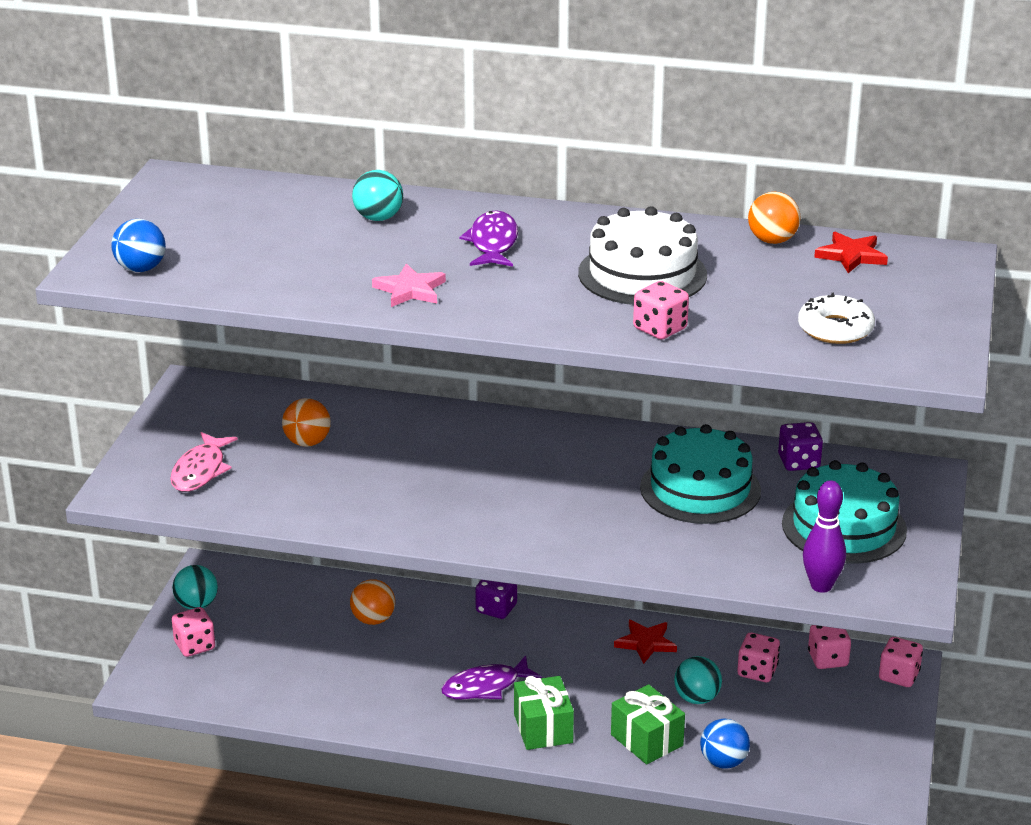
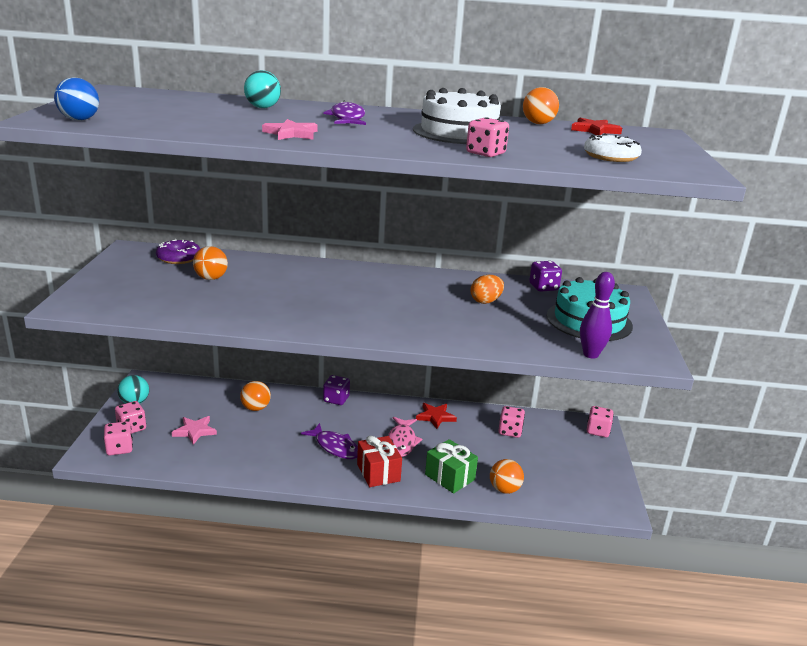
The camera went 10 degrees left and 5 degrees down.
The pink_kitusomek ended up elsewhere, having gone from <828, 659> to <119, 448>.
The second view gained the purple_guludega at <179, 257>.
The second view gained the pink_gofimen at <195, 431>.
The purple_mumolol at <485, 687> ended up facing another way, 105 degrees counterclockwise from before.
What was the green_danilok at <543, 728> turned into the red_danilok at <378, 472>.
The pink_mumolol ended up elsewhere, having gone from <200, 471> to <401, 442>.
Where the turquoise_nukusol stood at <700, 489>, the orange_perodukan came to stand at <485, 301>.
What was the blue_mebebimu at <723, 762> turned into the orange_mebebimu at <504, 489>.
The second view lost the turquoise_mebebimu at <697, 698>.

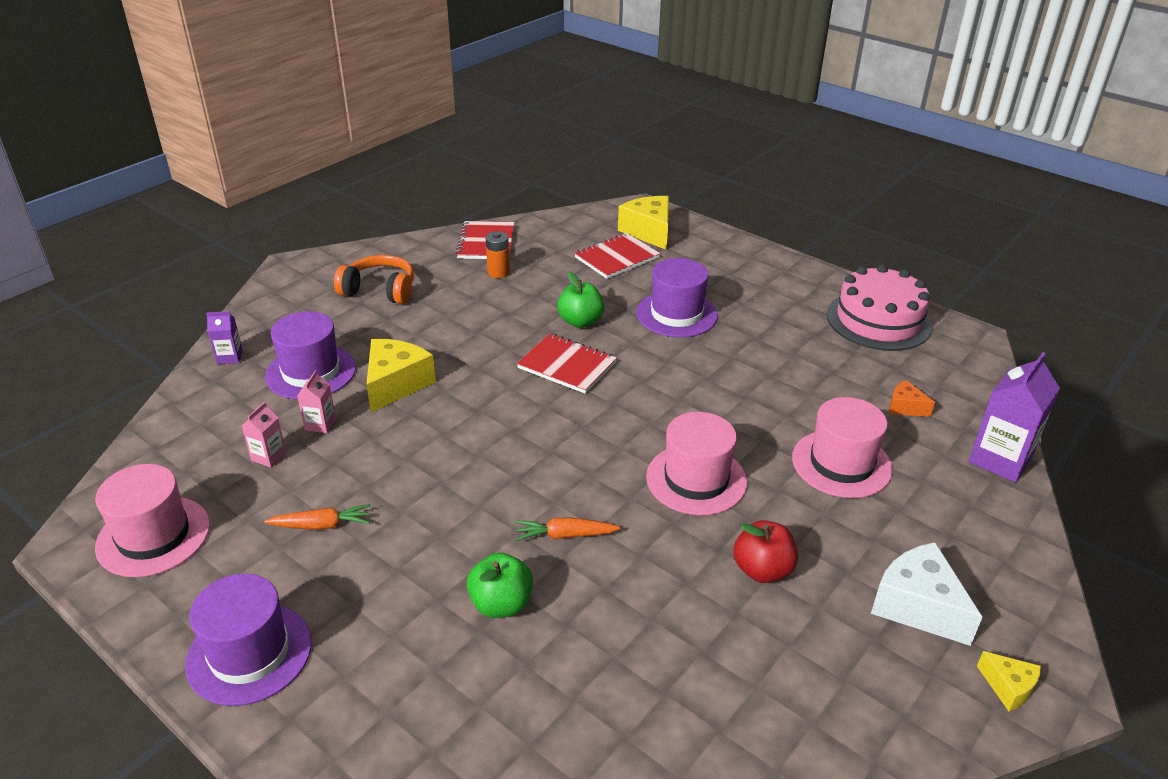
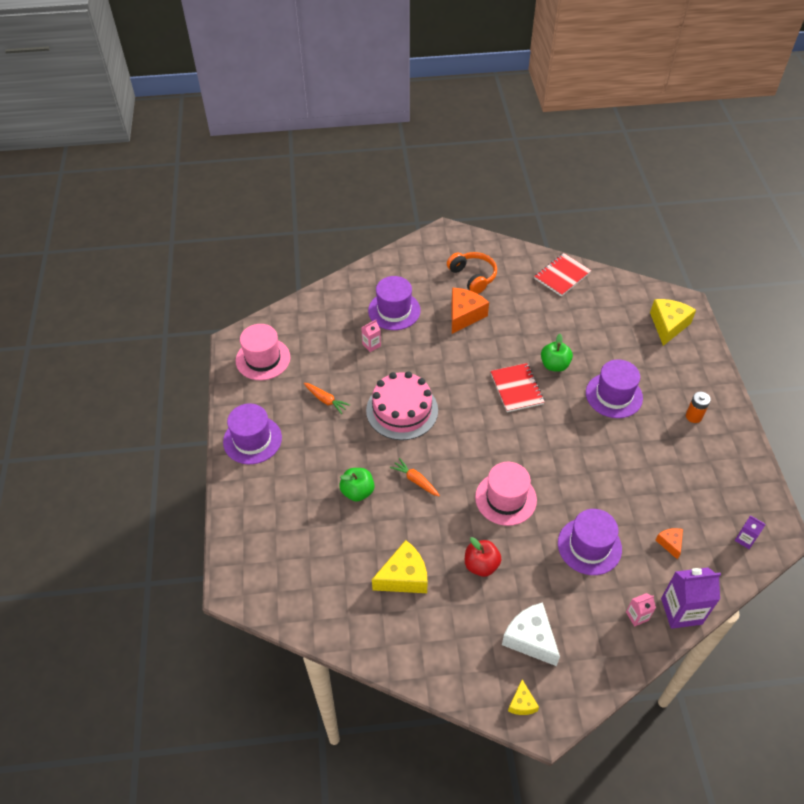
The camera went 45 degrees right and 15 degrees up.
The pink_nukusol ended up elsewhere, having gone from <878, 320> to <402, 410>.
The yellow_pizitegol ended up elsewhere, having gone from <396, 384> to <404, 577>.
The second view gained the orange_pizitegol at <464, 315>.
The white_pizitegol at <918, 606> ended up facing another way, 45 degrees counterclockwise from before.
What was the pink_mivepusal at <841, 463> turned into the purple_mivepusal at <589, 546>.
The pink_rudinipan ended up elsewhere, having gone from <268, 456> to <637, 616>.
The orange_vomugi ended up elsewhere, having gone from <498, 272> to <693, 416>.
The purple_rudinipan ended up elsewhere, having gone from <230, 357> to <745, 539>.
The second view lost the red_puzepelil at <616, 258>.

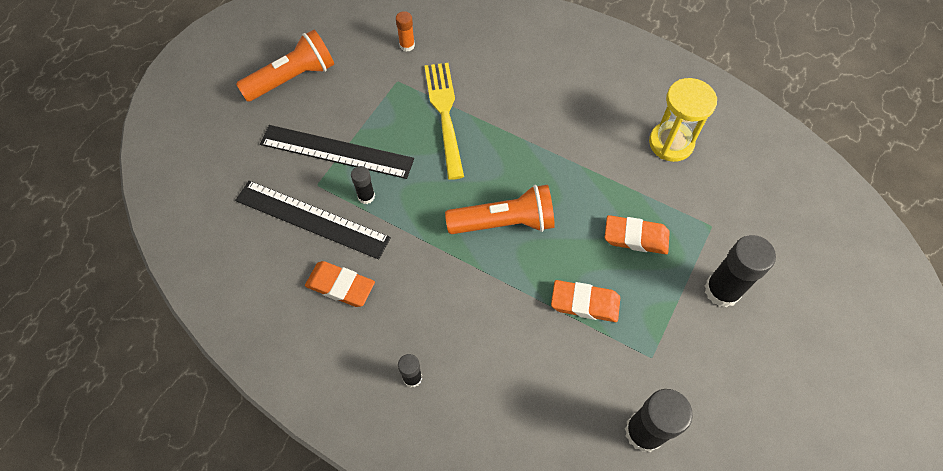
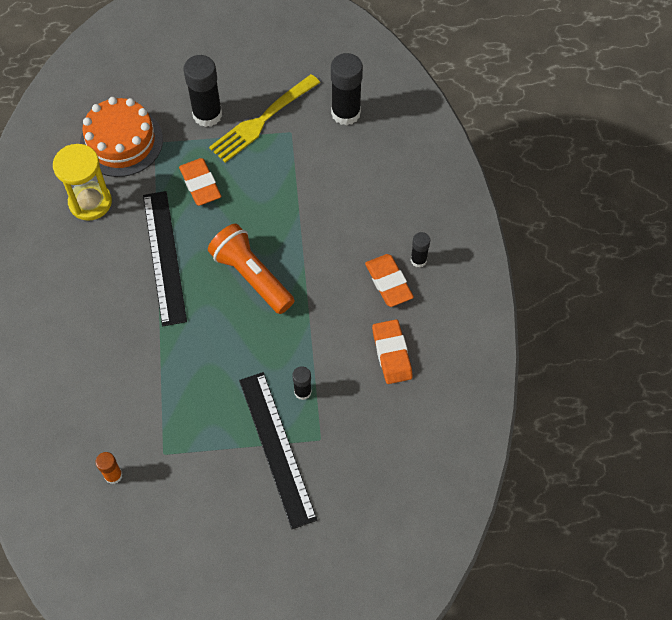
The camera went 125 degrees left and 0 degrees up.
The second view gained the orange_nukusol at <121, 142>.
The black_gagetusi ended up elsewhere, having gone from <312, 219> to <164, 257>.
The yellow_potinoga ended up elsewhere, having gone from <445, 114> to <262, 120>.
The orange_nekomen ended up elsewhere, having gone from <585, 303> to <388, 282>.
The second view lost the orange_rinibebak at <292, 78>.

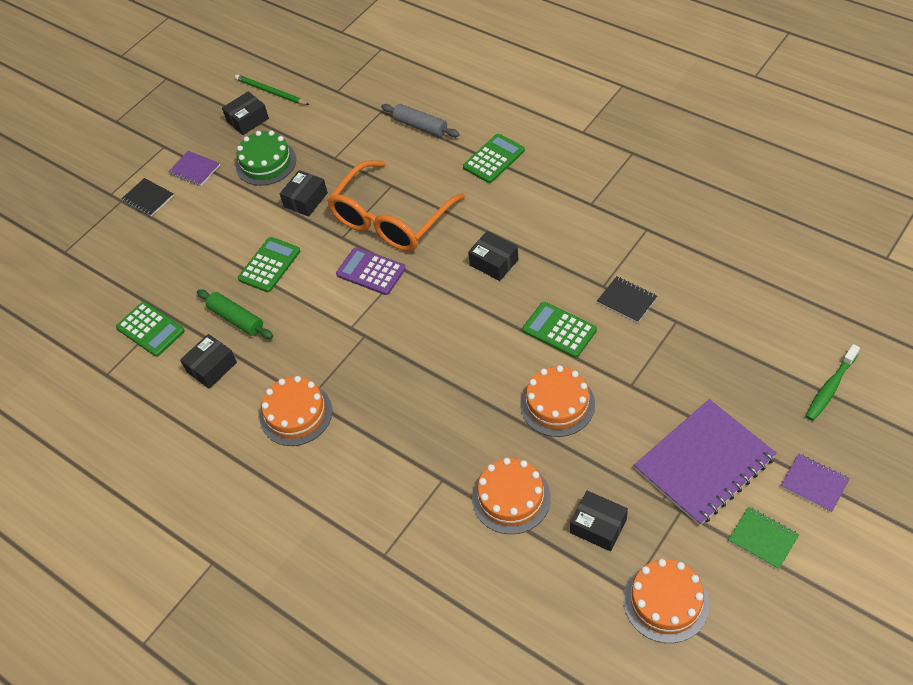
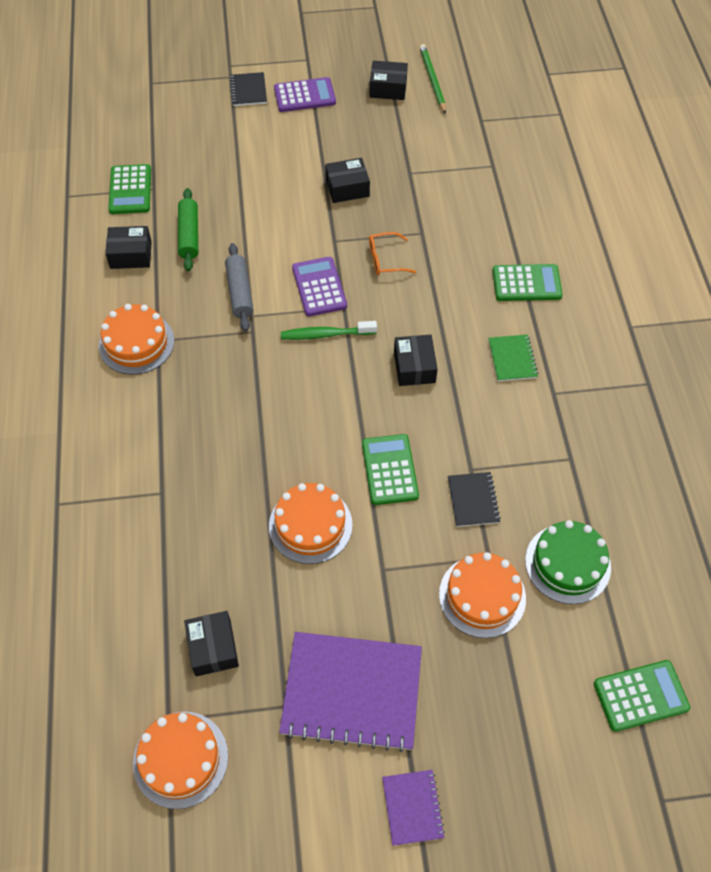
The camera went 40 degrees right and 5 degrees up.
The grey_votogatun ended up elsewhere, having gone from <420, 126> to <240, 292>.
Where the purple_puzepelil stood at <195, 169>, the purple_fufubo came to stand at <304, 95>.
The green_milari ended up elsewhere, having gone from <830, 388> to <325, 334>.
The size of the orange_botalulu at <390, 219> changed by a factor of 0.40.
The orange_nukusol ended up elsewhere, having gone from <511, 498> to <482, 596>.
The green_puzepelil ended up elsewhere, having gone from <762, 539> to <512, 359>.
The green_nukusol ended up elsewhere, having gone from <266, 163> to <567, 563>.
The green_fufubo ended up elsewhere, having gone from <269, 265> to <640, 696>.

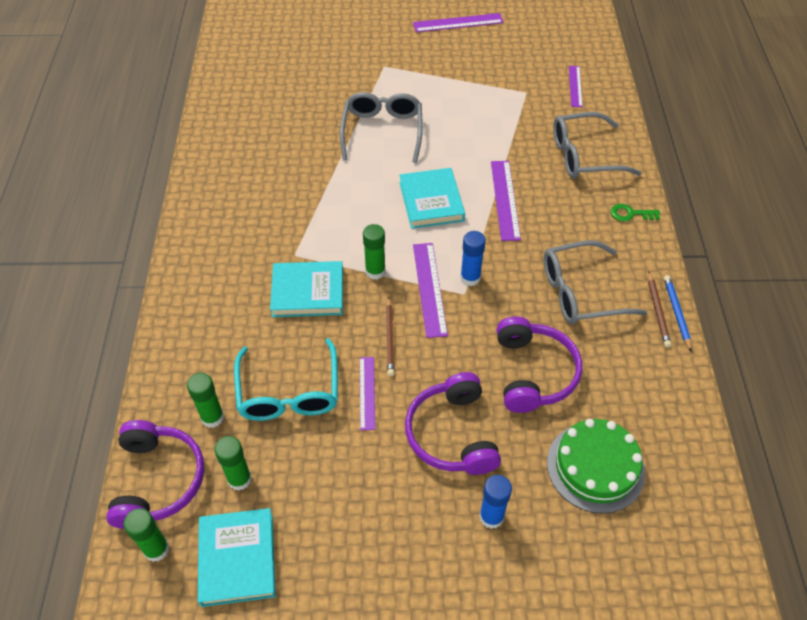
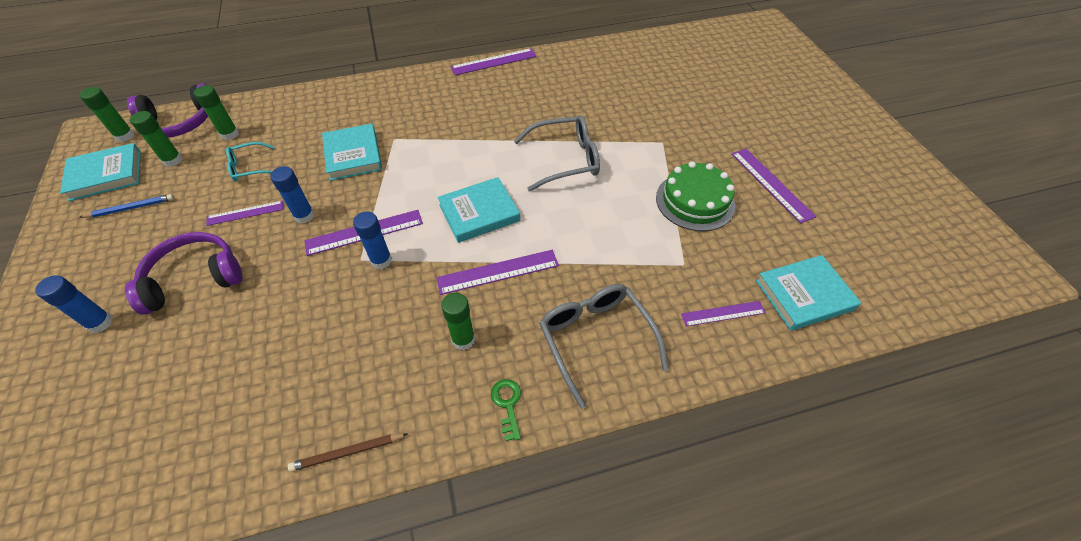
The camera went 75 degrees right and 0 degrees up.
The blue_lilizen ended up elsewhere, having gone from <676, 313> to <131, 208>.
The size of the turquoise_botalulu at <289, 392> changed by a factor of 0.58.
Where the brown_lilizen stood at <390, 338>, the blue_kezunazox came to stand at <304, 216>.
The green_kezunazox ended up elsewhere, having gone from <375, 271> to <463, 339>.
The second view gained the purple_gagetusi at <494, 62>.
The green_nukusol ended up elsewhere, having gone from <595, 467> to <695, 201>.
The second view gained the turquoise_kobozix at <804, 295>.
The second view lost the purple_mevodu at <533, 372>.
The second view lost the grey_botalulu at <580, 292>.

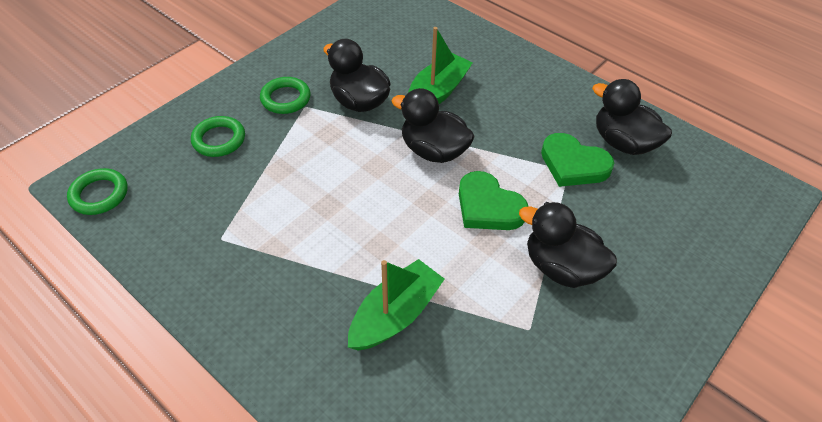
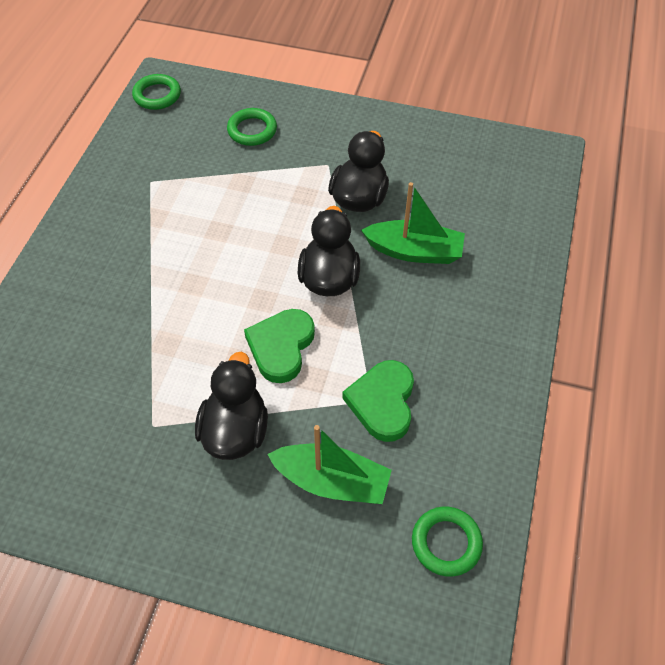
The camera went 65 degrees right and 5 degrees up.
The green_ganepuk ended up elsewhere, having gone from <395, 315> to <332, 482>.
The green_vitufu ended up elsewhere, having gone from <285, 98> to <446, 543>.
The second view lost the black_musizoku at <623, 142>.

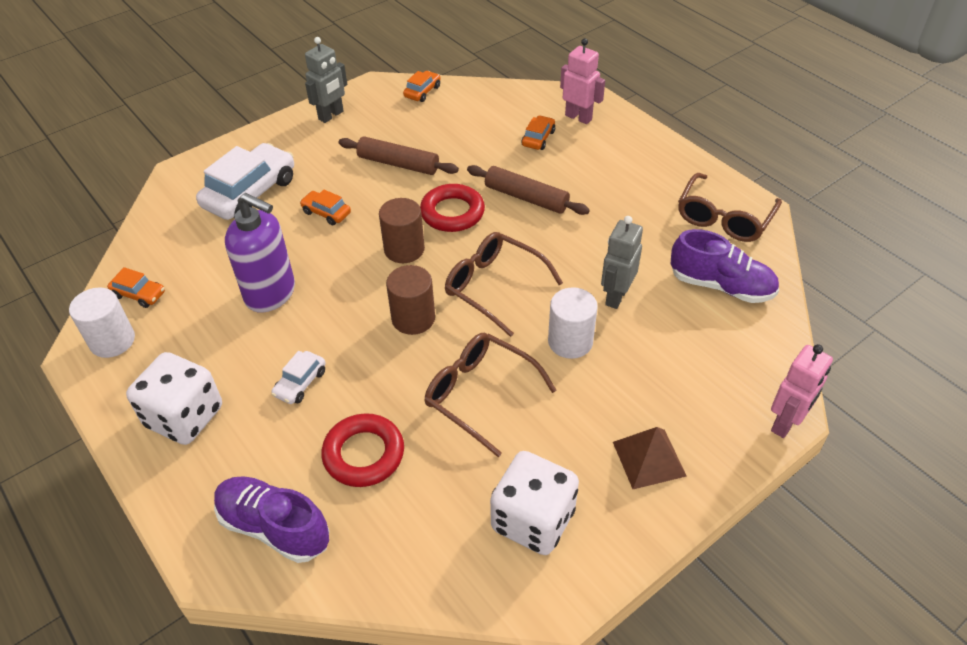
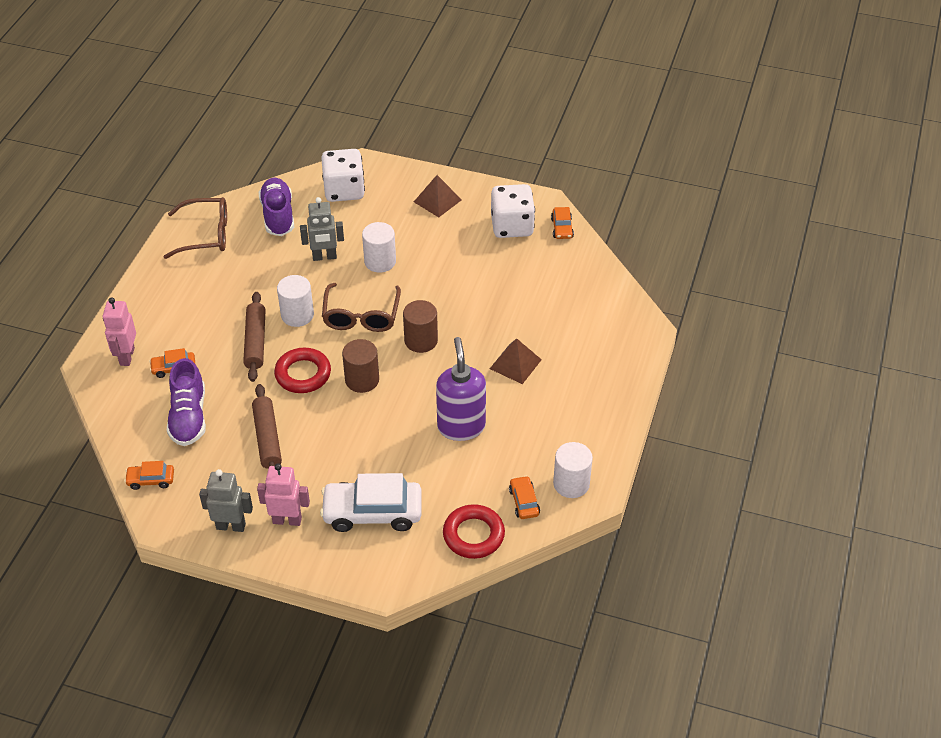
The camera went 125 degrees left and 0 degrees up.
The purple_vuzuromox ended up elsewhere, having gone from <274, 527> to <189, 417>.
The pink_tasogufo ended up elsewhere, having gone from <785, 423> to <287, 520>.
The second view gained the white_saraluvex at <297, 315>.
The white_kitusomek ended up elsewhere, having gone from <184, 417> to <344, 190>.
The red_vitufu ended up elsewhere, having gone from <364, 454> to <473, 535>.
Where the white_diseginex stood at <300, 383>, the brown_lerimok came to stand at <515, 364>.
The orange_diseginex ended up elsewhere, having gone from <326, 213> to <562, 228>.
The second view lost the brown_botalulu at <480, 394>.

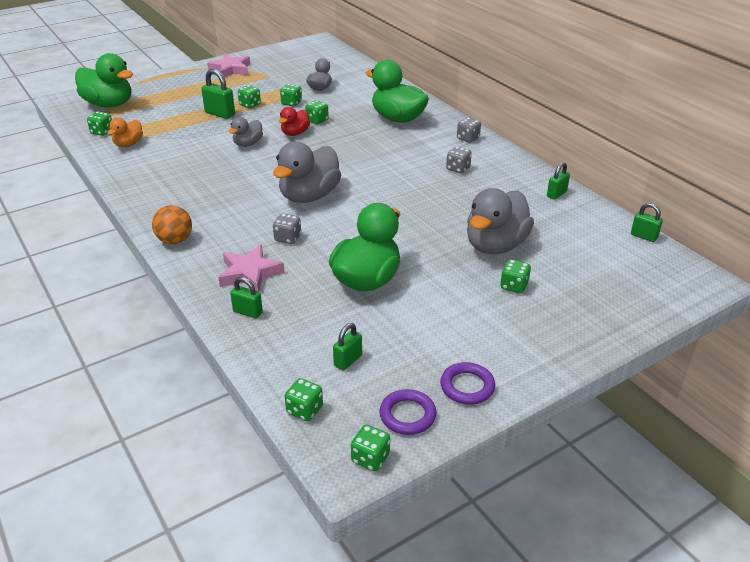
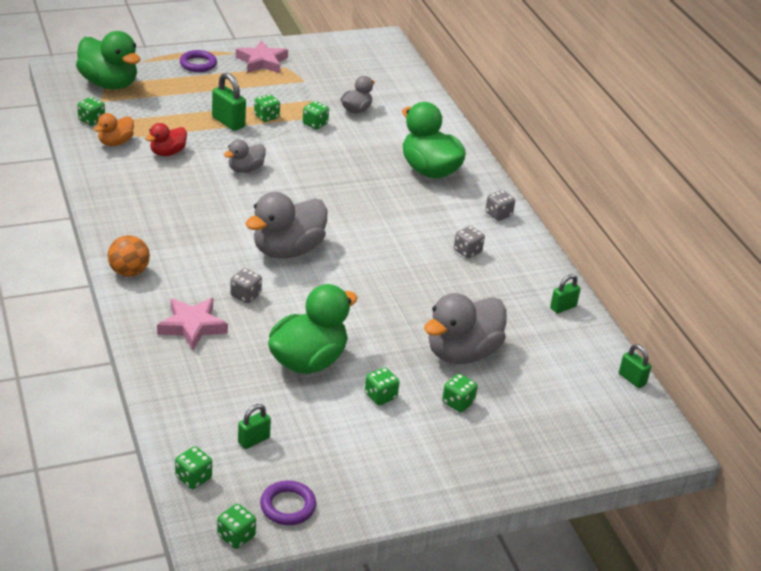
The camera went 10 degrees right and 0 degrees up.
The red_musizoku ended up elsewhere, having gone from <295, 133> to <167, 153>.
The purple_vitufu ended up elsewhere, having gone from <467, 386> to <198, 64>.
The green_kitusomek ended up elsewhere, having gone from <317, 120> to <380, 396>.
The second view lost the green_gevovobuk at <248, 312>.

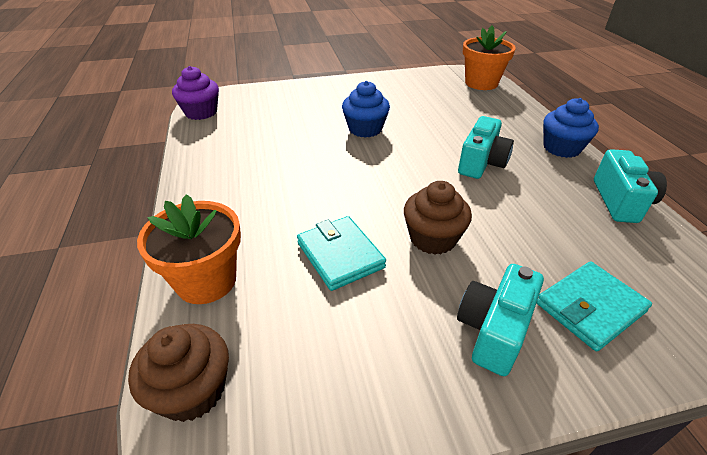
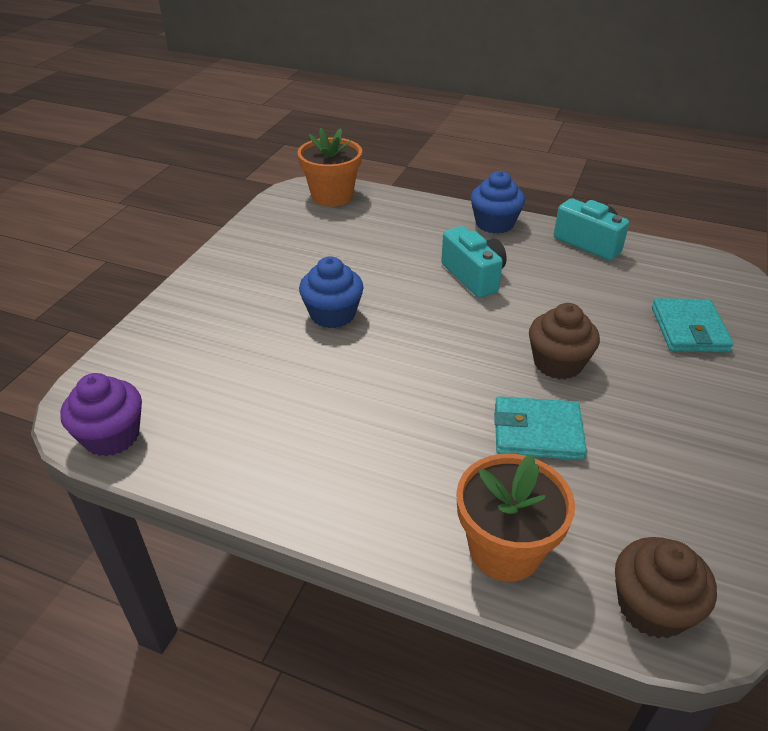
The camera went 55 degrees left and 0 degrees up.
The second view lost the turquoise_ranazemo at <493, 330>.

